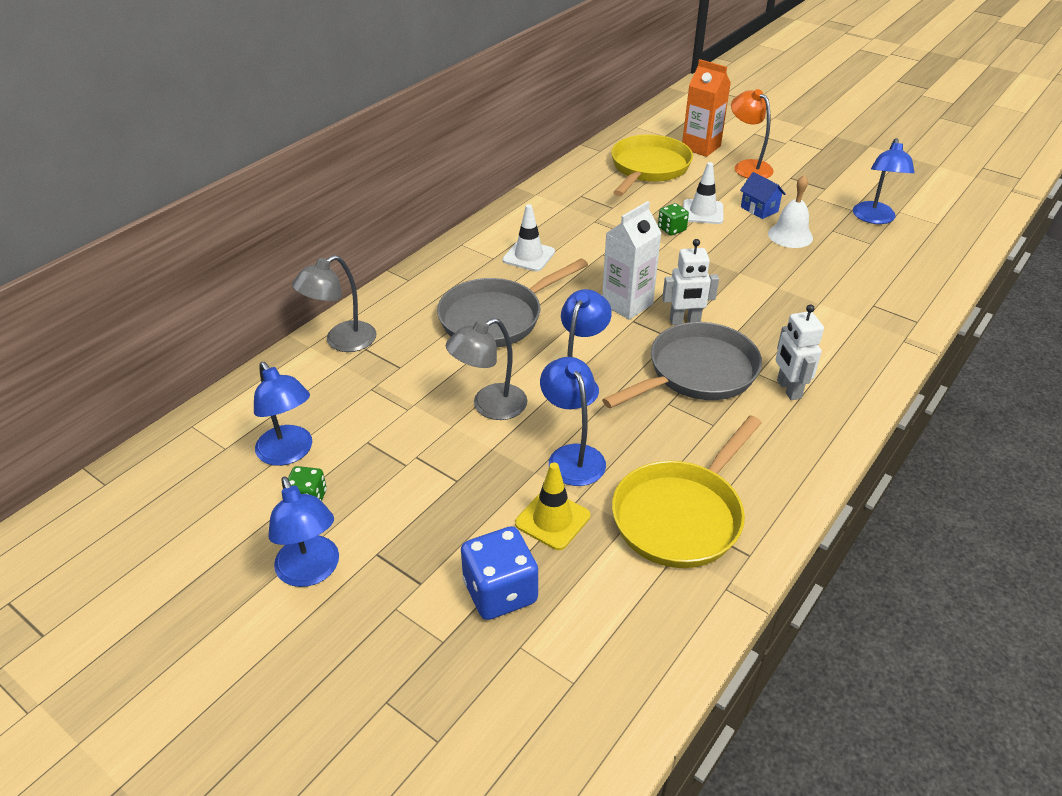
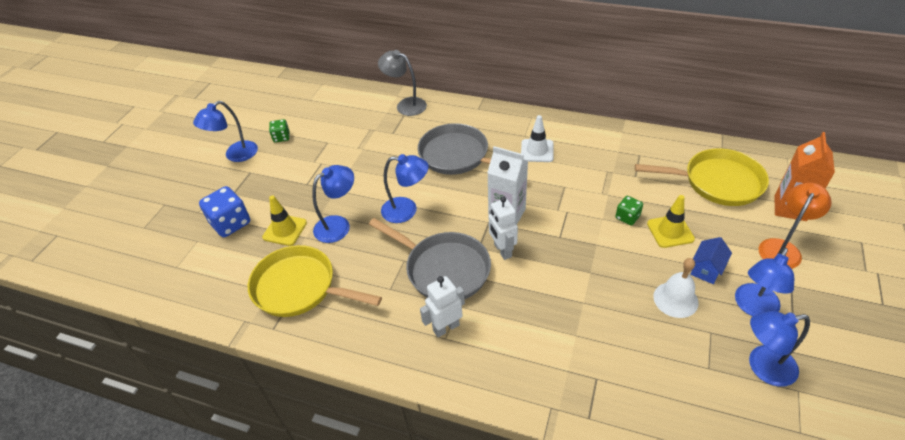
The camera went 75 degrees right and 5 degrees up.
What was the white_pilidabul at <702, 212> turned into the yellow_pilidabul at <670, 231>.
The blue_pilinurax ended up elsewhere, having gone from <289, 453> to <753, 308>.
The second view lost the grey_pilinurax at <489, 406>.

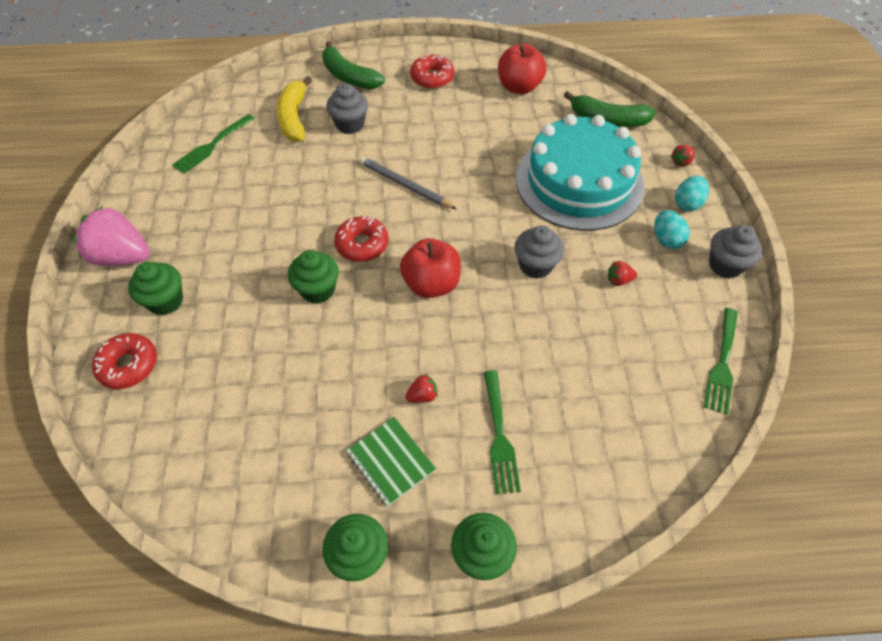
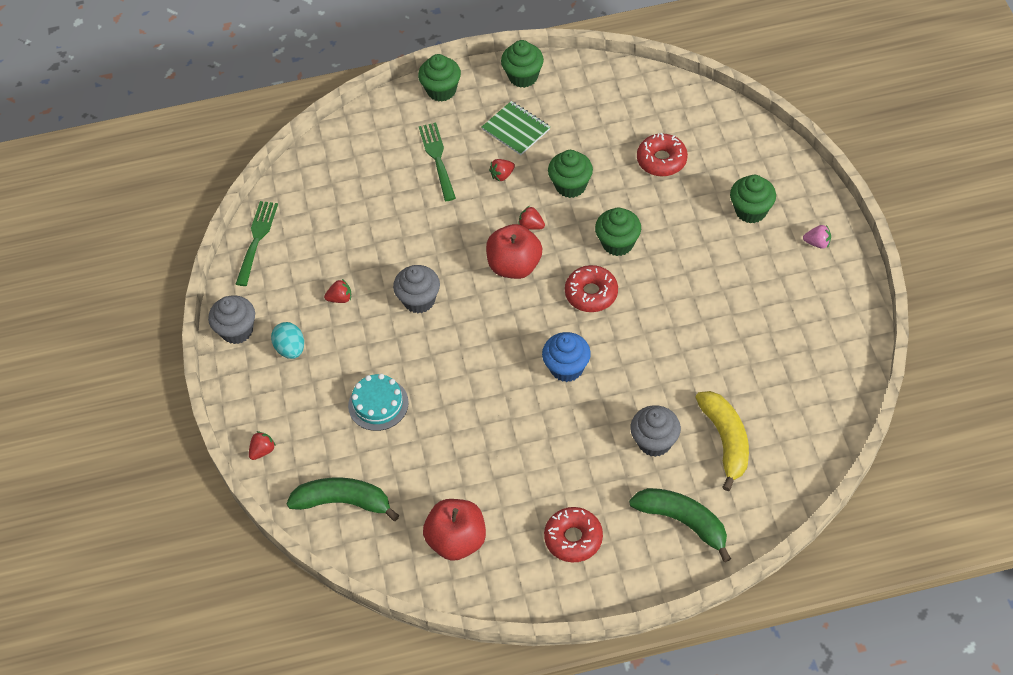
The camera went 175 degrees right and 0 degrees up.
The size of the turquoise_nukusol at <579, 182> changed by a factor of 0.43.
The second view gained the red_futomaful at <531, 225>.
Where the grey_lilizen stood at <405, 185>, the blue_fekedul came to stand at <566, 368>.
The second view gained the green_fekedul at <570, 186>.
The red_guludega ended up elsewhere, having gone from <128, 365> to <661, 160>.
The size of the pink_futomaful at <122, 256> changed by a factor of 0.42.
The second view lost the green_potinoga at <212, 145>.
The second view lost the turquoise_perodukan at <687, 203>.

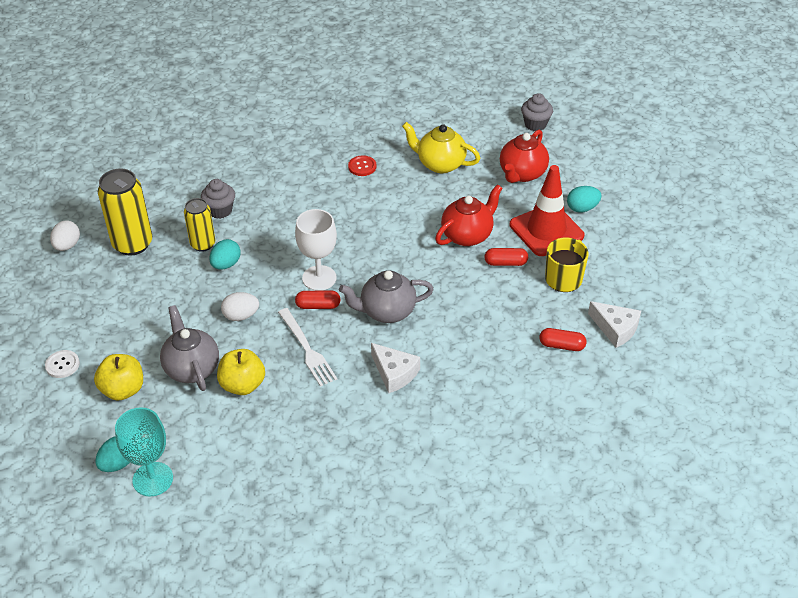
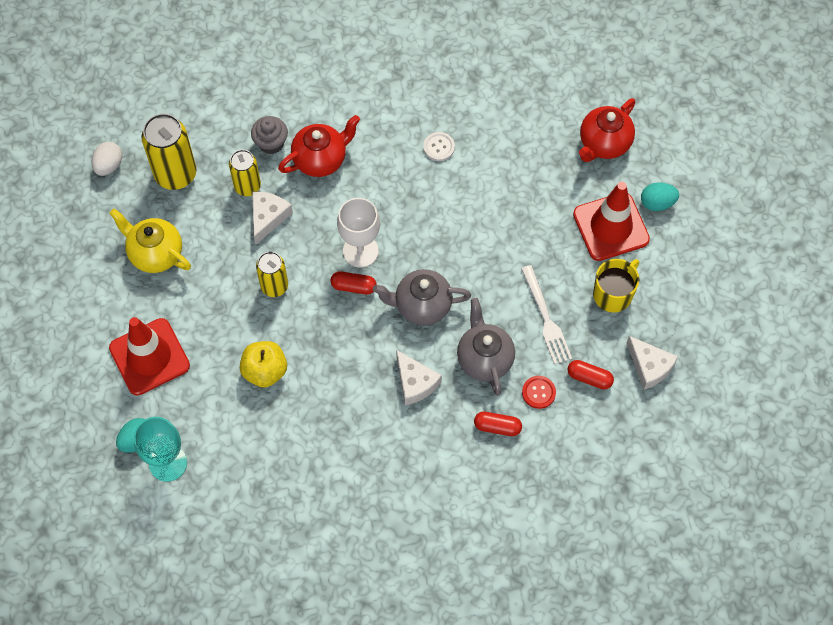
The camera went 10 degrees right and 20 degrees up.
The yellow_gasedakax ended up elsewhere, having gone from <440, 164> to <155, 253>.
Where the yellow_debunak stood at <123, 390>, the red_pilidabul came to stand at <149, 357>.
Where the turquoise_perodukan stood at <226, 264>, the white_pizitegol came to stand at <268, 217>.
Where the white_perodukan stood at <241, 316>, the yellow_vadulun came to stand at <274, 286>.
The red_gasedakax ended up elsewhere, having gone from <467, 235> to <321, 159>.
The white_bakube ended up elsewhere, having gone from <62, 365> to <439, 147>.
The grey_gasedakax ended up elsewhere, having gone from <192, 368> to <484, 358>.
The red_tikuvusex ended up elsewhere, having gone from <505, 263> to <497, 427>.
The white_potinoga ended up elsewhere, having gone from <307, 349> to <546, 318>.
The red_bakube ended up elsewhere, having gone from <362, 167> to <538, 392>.
The second view lost the grey_fekedul at <535, 124>.

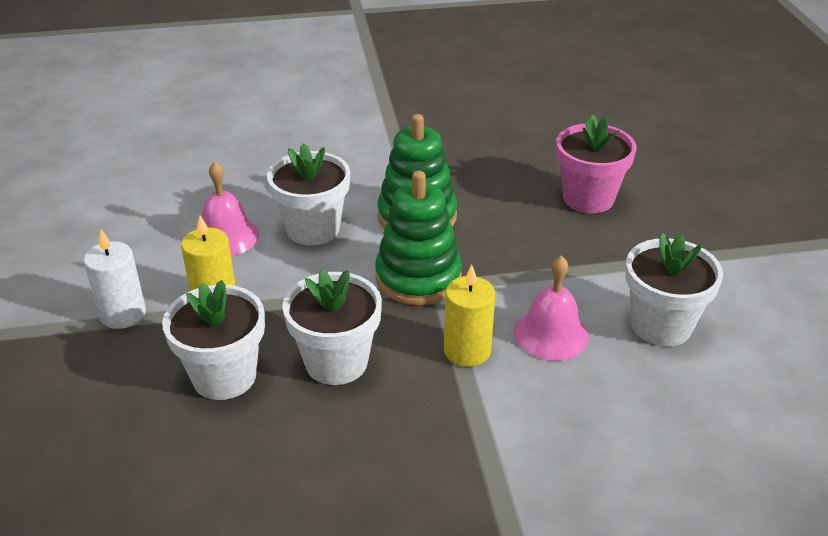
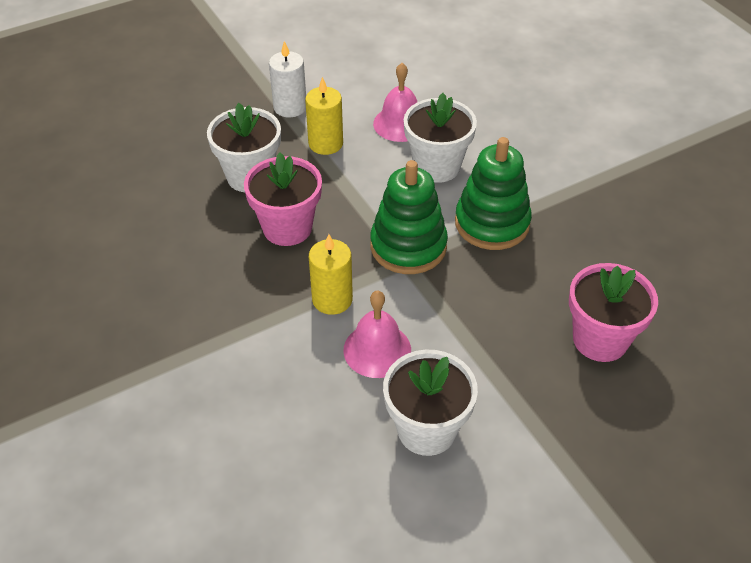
The camera went 70 degrees right and 10 degrees up.
What was the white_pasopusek at <336, 362> turned into the pink_pasopusek at <287, 228>.

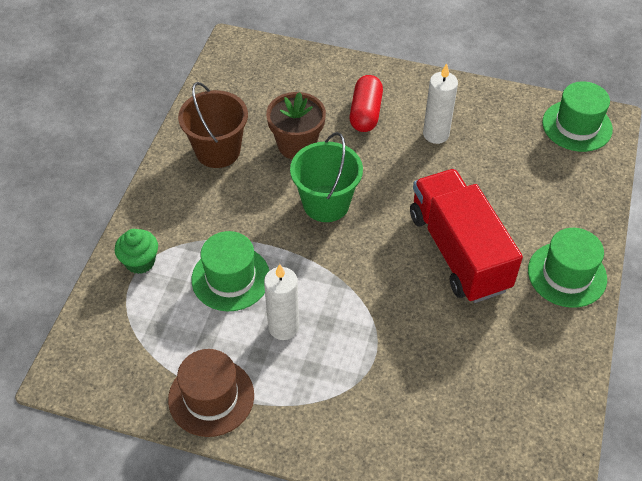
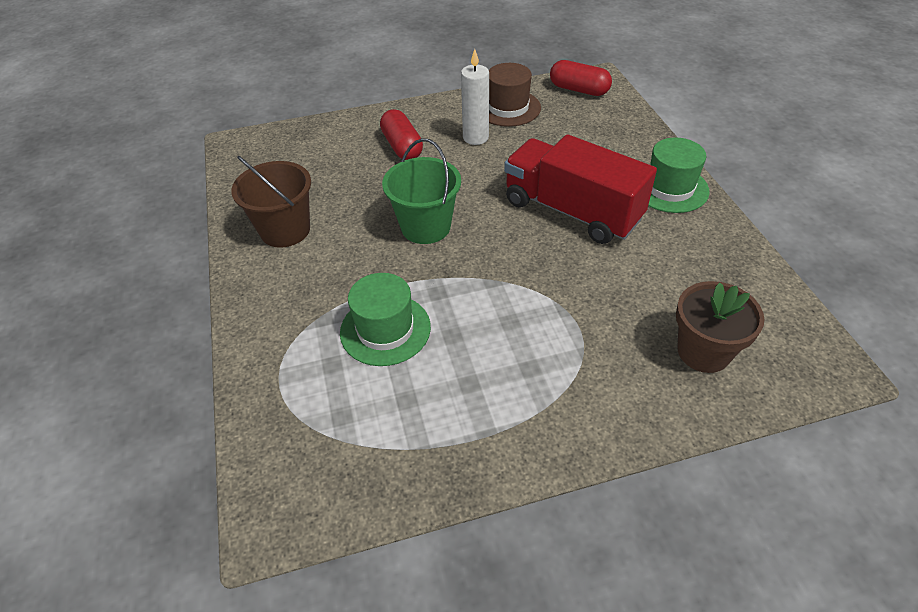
The camera went 30 degrees left and 5 degrees down.
The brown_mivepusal ended up elsewhere, having gone from <211, 397> to <508, 108>.
Where the green_mivepusal stood at <577, 126>, the red_tikuvusex came to stand at <579, 90>.
The brown_pasopusek ended up elsewhere, having gone from <297, 145> to <703, 352>.
The second view lost the green_fekedul at <140, 262>.
The second view lost the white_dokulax at <283, 327>.

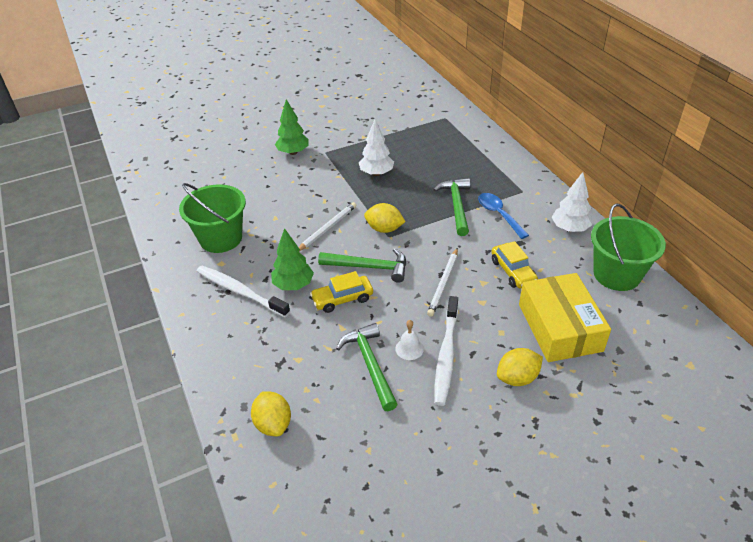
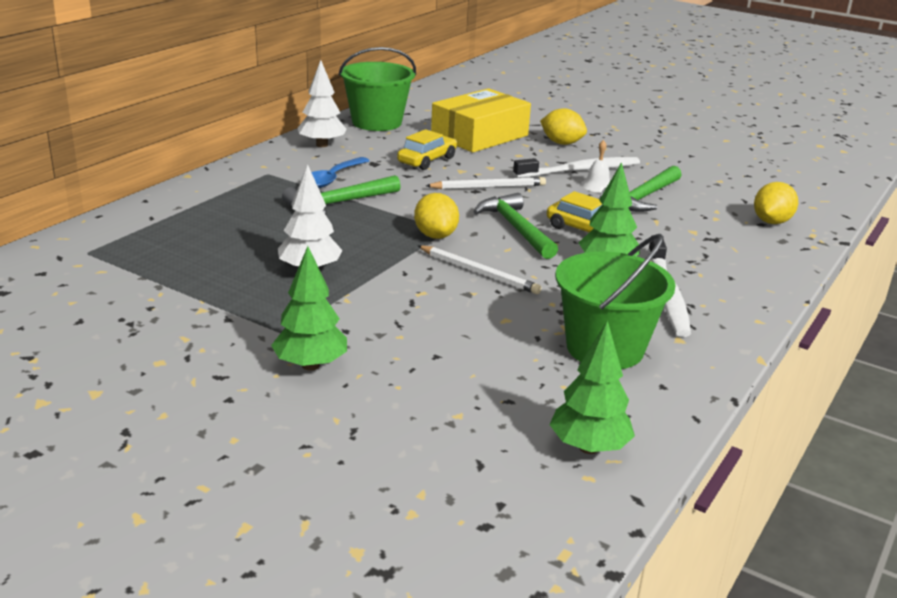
The camera went 125 degrees left and 15 degrees down.
The white_lilizen at <327, 228> ended up facing another way, 150 degrees counterclockwise from before.
The second view gained the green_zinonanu at <589, 448>.

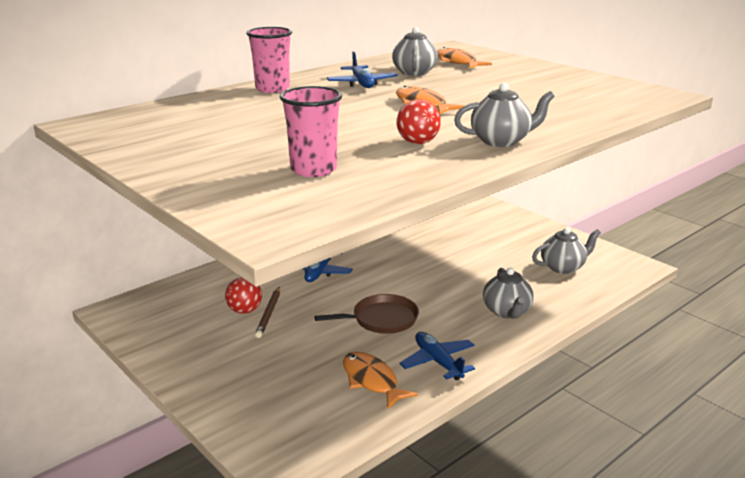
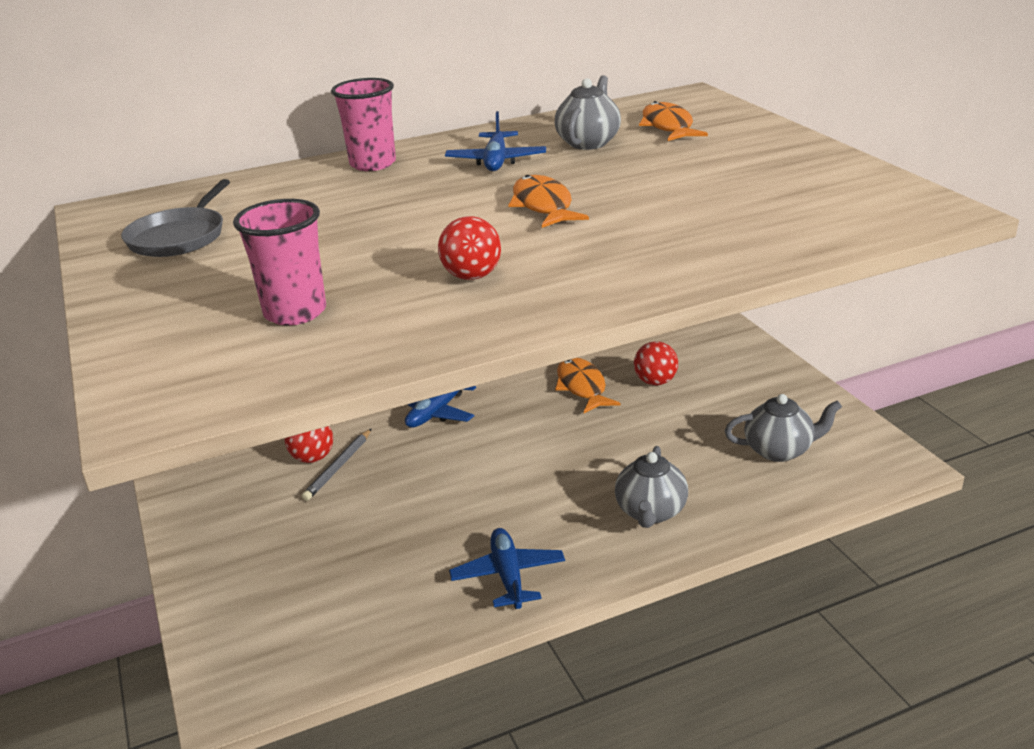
The camera went 20 degrees right and 5 degrees up.
The second view gained the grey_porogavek at <179, 237>.
What was the brown_lilizen at <269, 314> turned into the grey_lilizen at <338, 467>.
The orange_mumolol ended up elsewhere, having gone from <372, 381> to <582, 387>.
The second view gained the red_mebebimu at <655, 382>.
The second view lost the brown_porogavek at <381, 319>.
The second view lost the grey_gasedakax at <501, 141>.

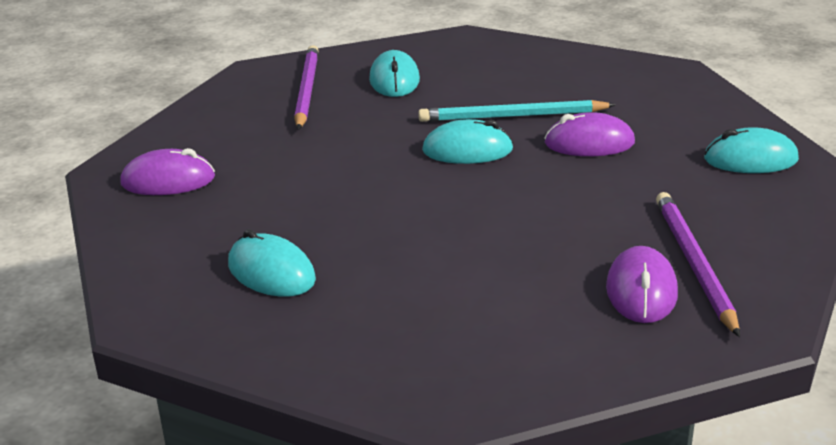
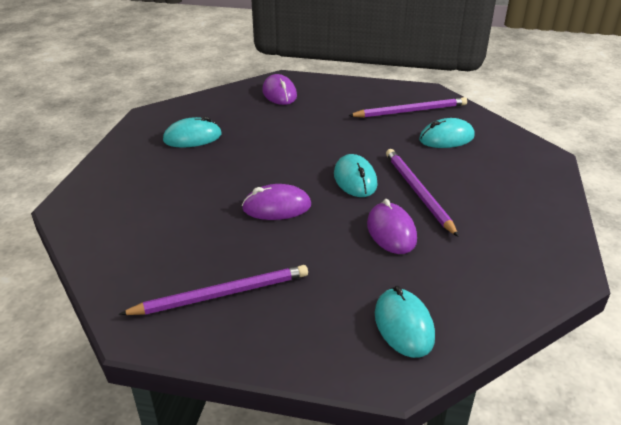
The camera went 75 degrees right and 5 degrees up.
The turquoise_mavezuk at <271, 272> ended up facing another way, 45 degrees clockwise from before.
The purple_mavezuk ended up elsewhere, having gone from <641, 291> to <277, 207>.
What was the turquoise_lilizen at <512, 116> turned into the purple_lilizen at <418, 192>.

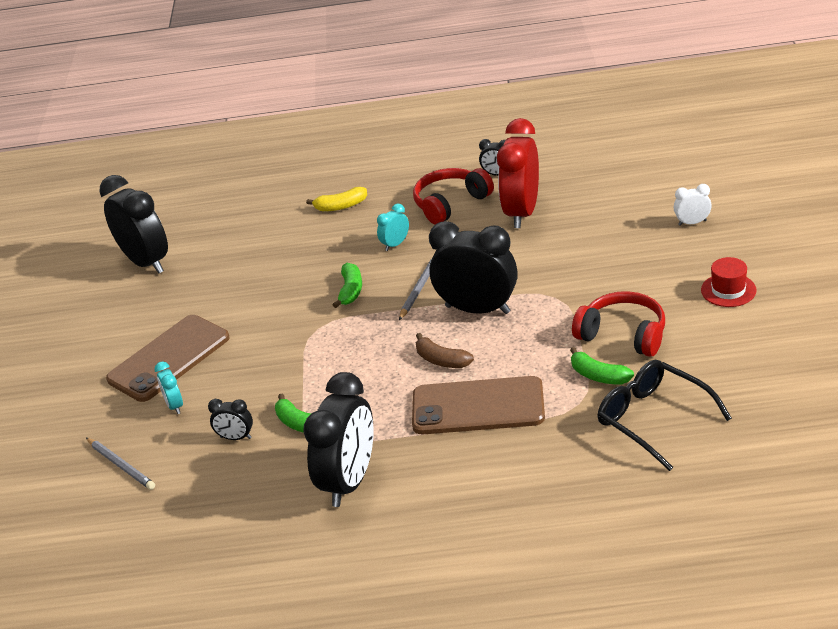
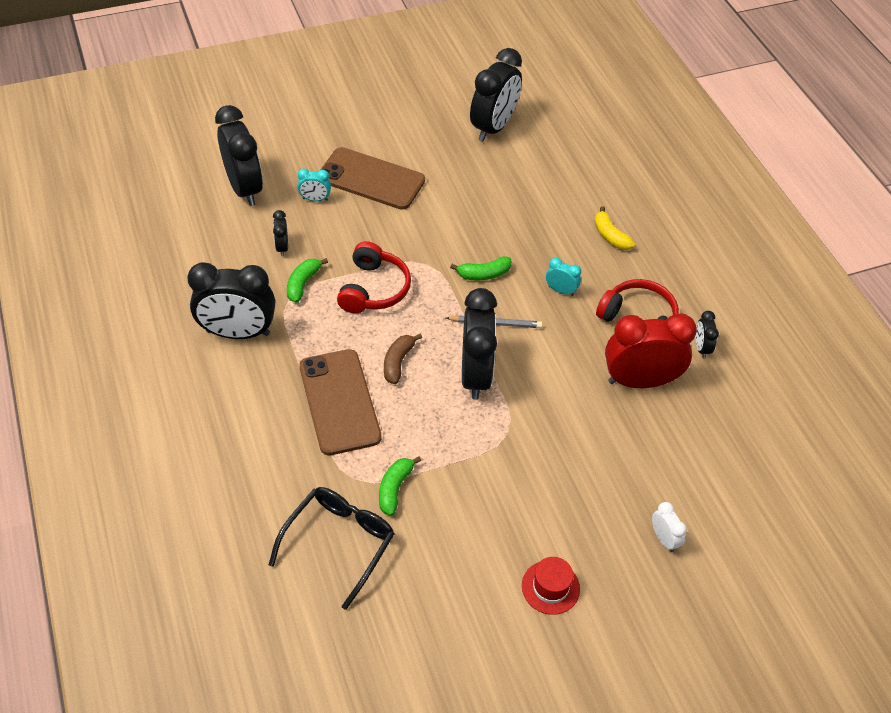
The camera went 65 degrees right and 15 degrees up.
Where the grey_lilizen stood at <121, 465>, the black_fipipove came to stand at <244, 188>.
The turquoise_fipipove at <174, 405> ended up facing another way, 135 degrees counterclockwise from before.
The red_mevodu ended up elsewhere, having gone from <623, 335> to <373, 289>.

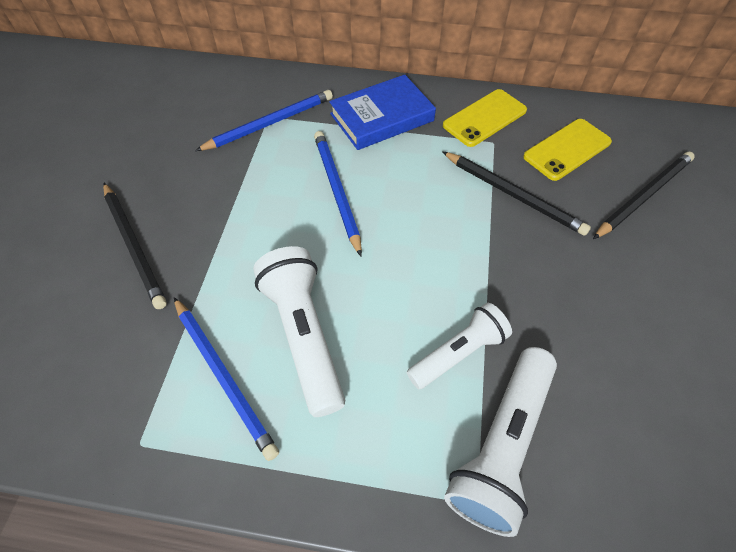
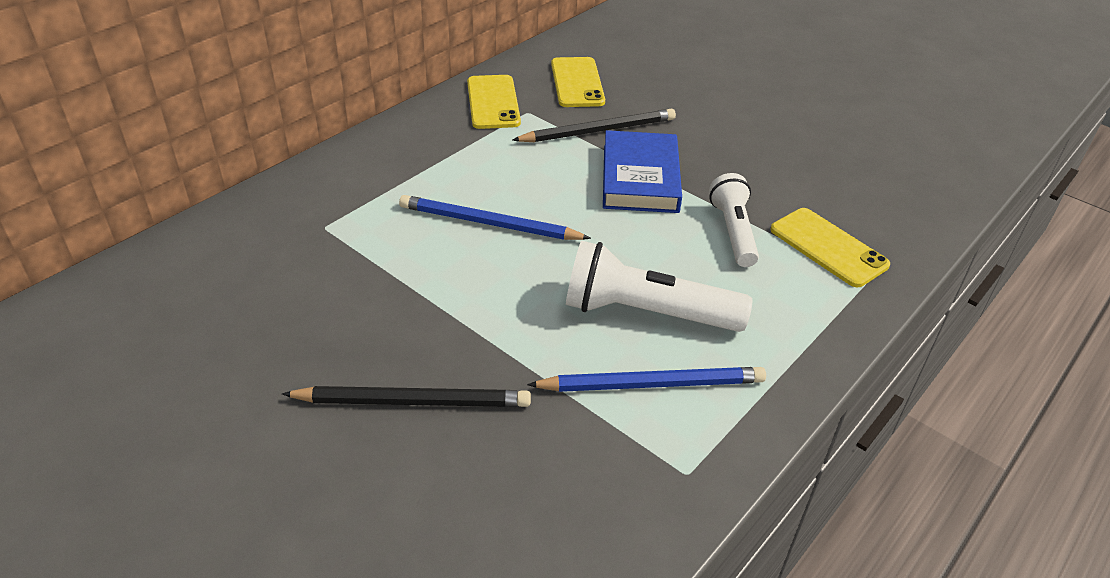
The camera went 60 degrees left and 15 degrees down.
The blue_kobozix ended up elsewhere, having gone from <382, 117> to <640, 178>.
Where the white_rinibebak stood at <502, 445>, the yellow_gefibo came to stand at <828, 247>.
The second view lost the blue_lilizen at <270, 123>.
The second view lost the black_lilizen at <643, 196>.

